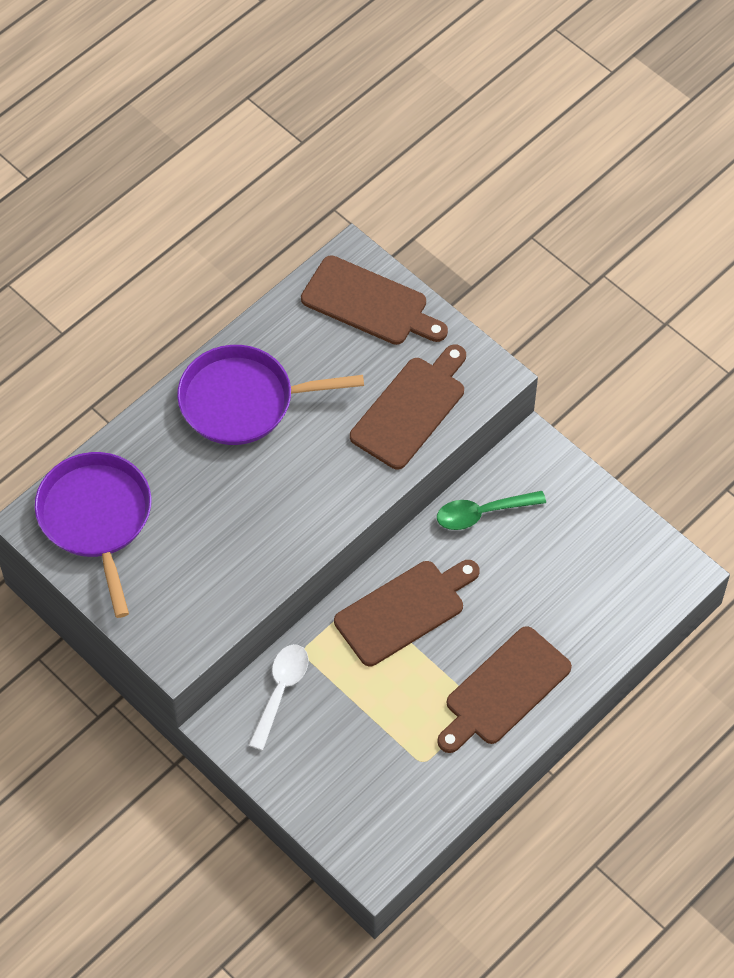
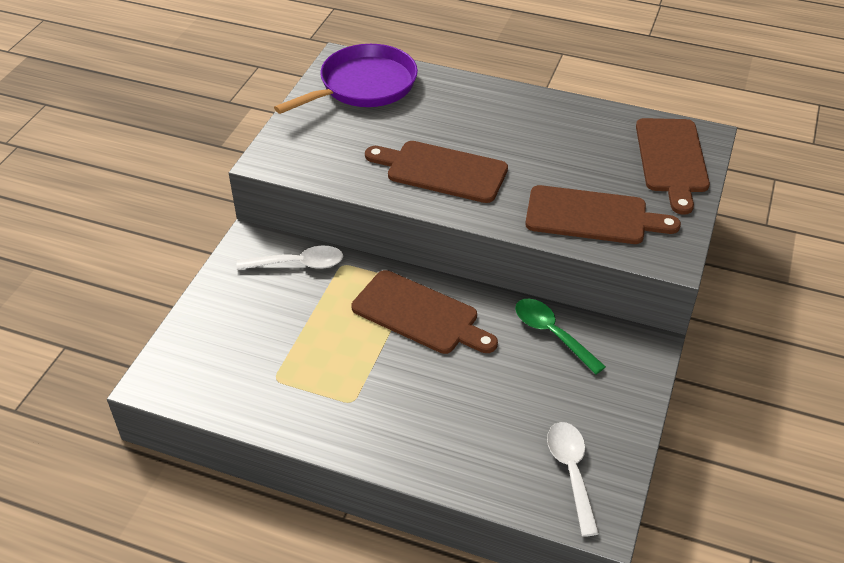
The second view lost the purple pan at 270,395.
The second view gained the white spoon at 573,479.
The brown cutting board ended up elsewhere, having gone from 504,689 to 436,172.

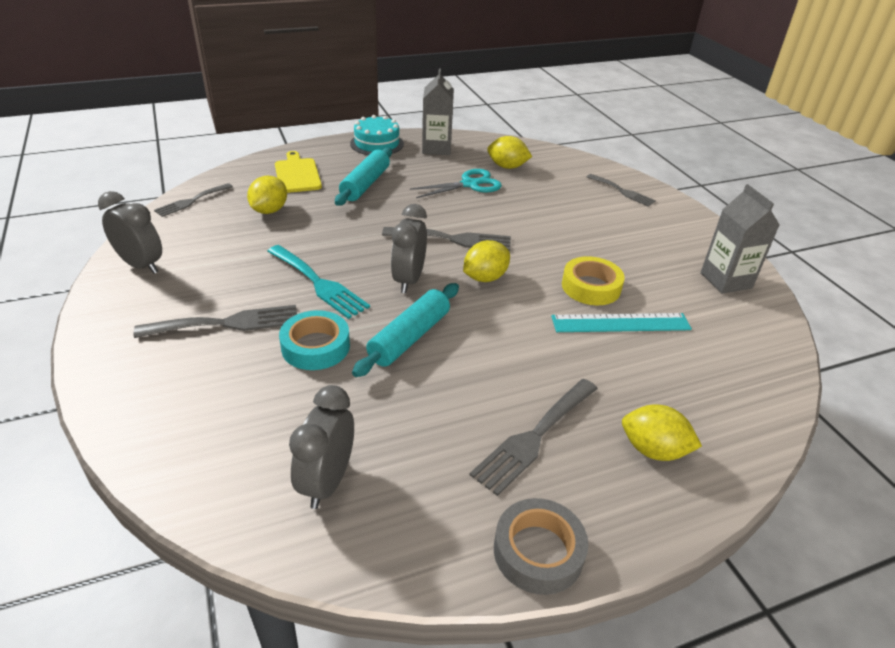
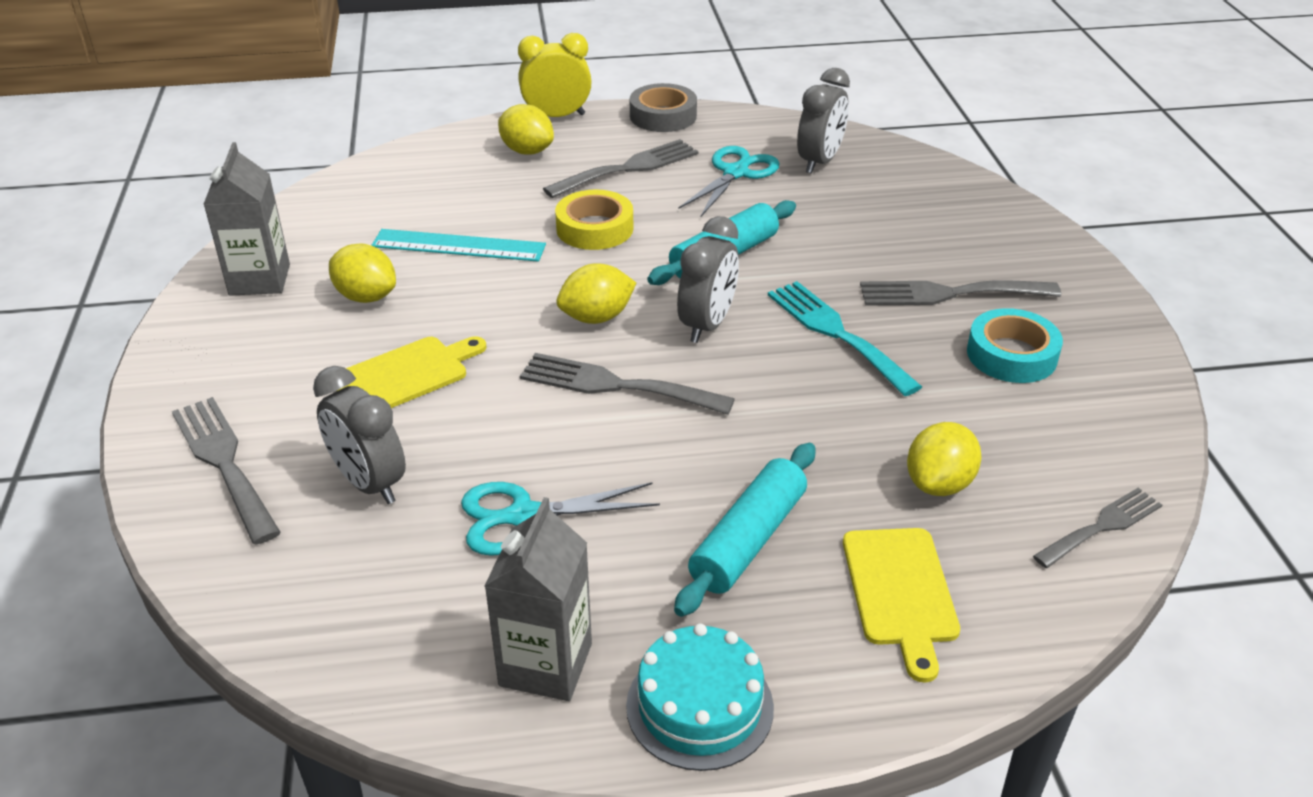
The second view gained the yellow cutting board at 411,372.
The second view gained the yellow clock at 555,75.
The second view gained the turquoise scissors at 729,181.
The grey clock ended up elsewhere, having gone from 130,232 to 359,435.
The turquoise tape ended up elsewhere, having gone from 314,340 to 1015,345.
The yellow lemon ended up elsewhere, having gone from 509,152 to 362,273.
The yellow tape ended up elsewhere, having gone from 593,280 to 594,220.
The size of the grey fork at 621,190 changed by a factor of 1.50.

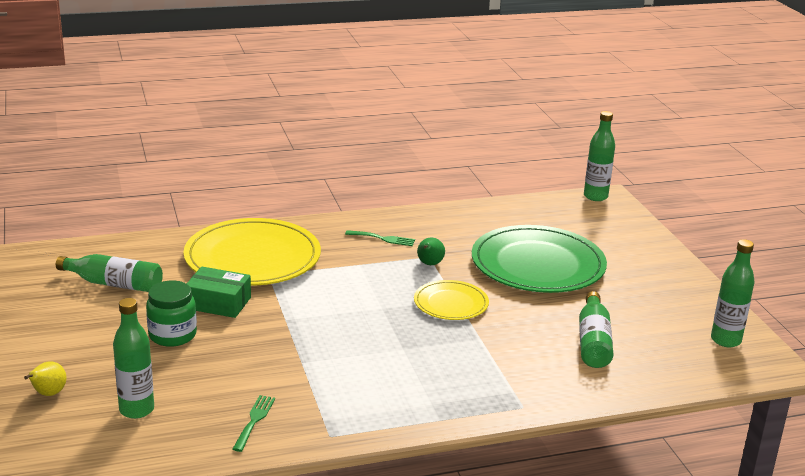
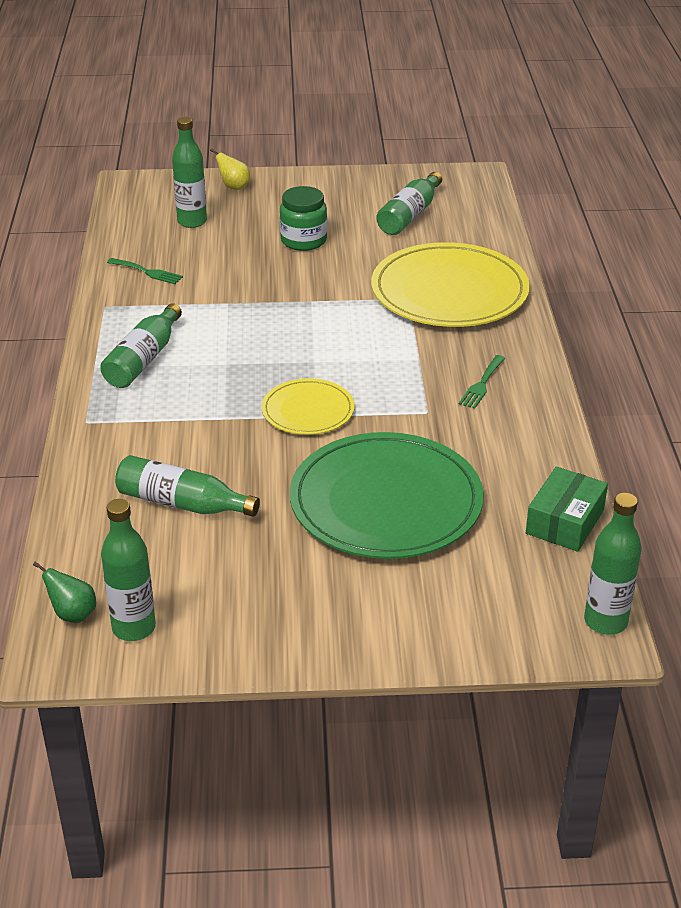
The second view gained the green bottle at 141,345.
The green box ended up elsewhere, having gone from 219,292 to 567,509.
The green pear ended up elsewhere, having gone from 431,251 to 64,592.

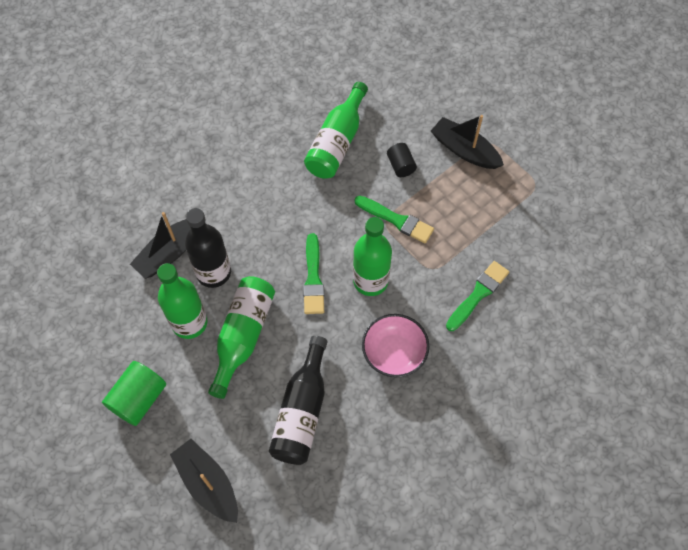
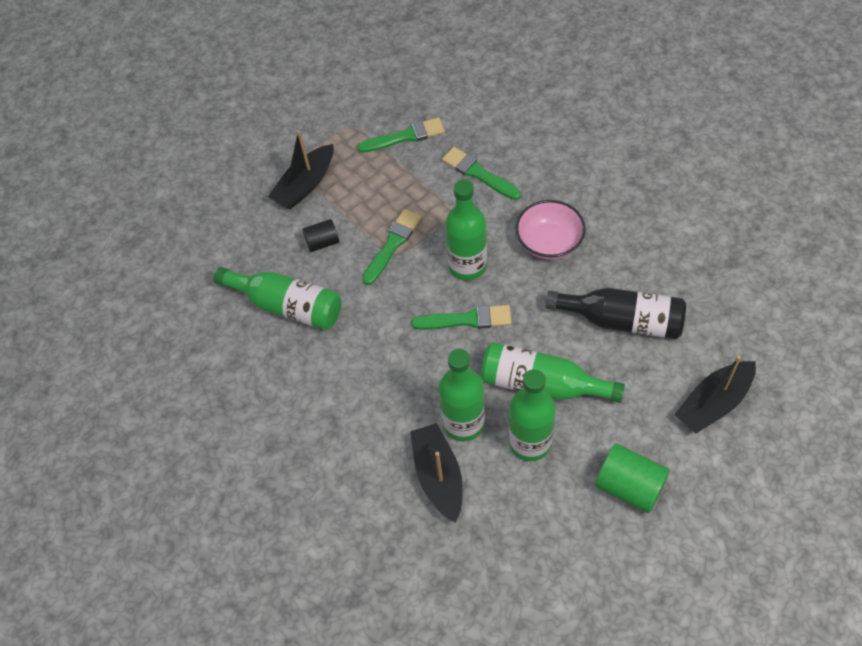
The second view gained the green brush at 401,135.
What was the black bottle at 208,248 turned into the green bottle at 462,395.
The black boat at 160,245 ended up facing another way, 150 degrees counterclockwise from before.

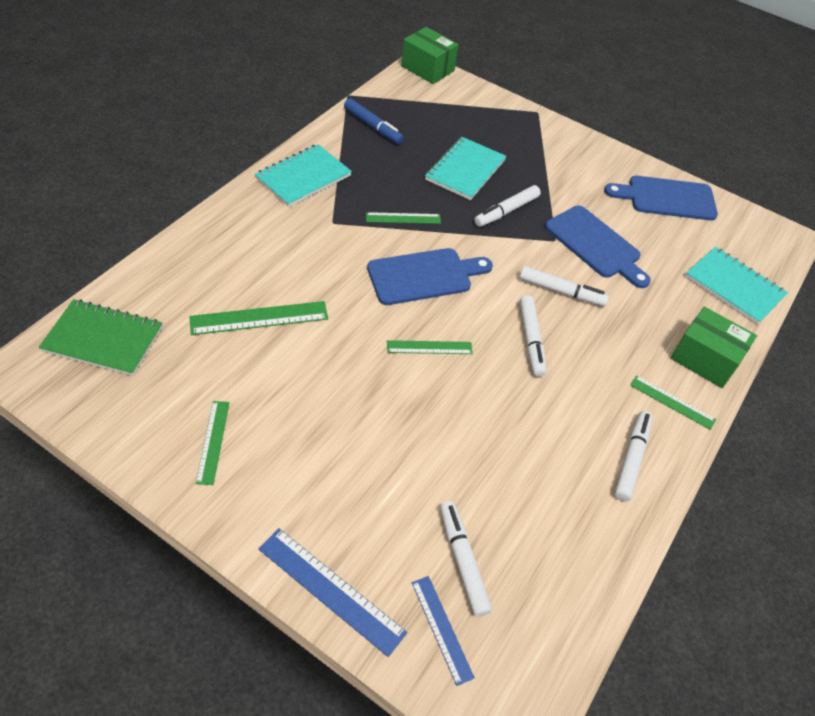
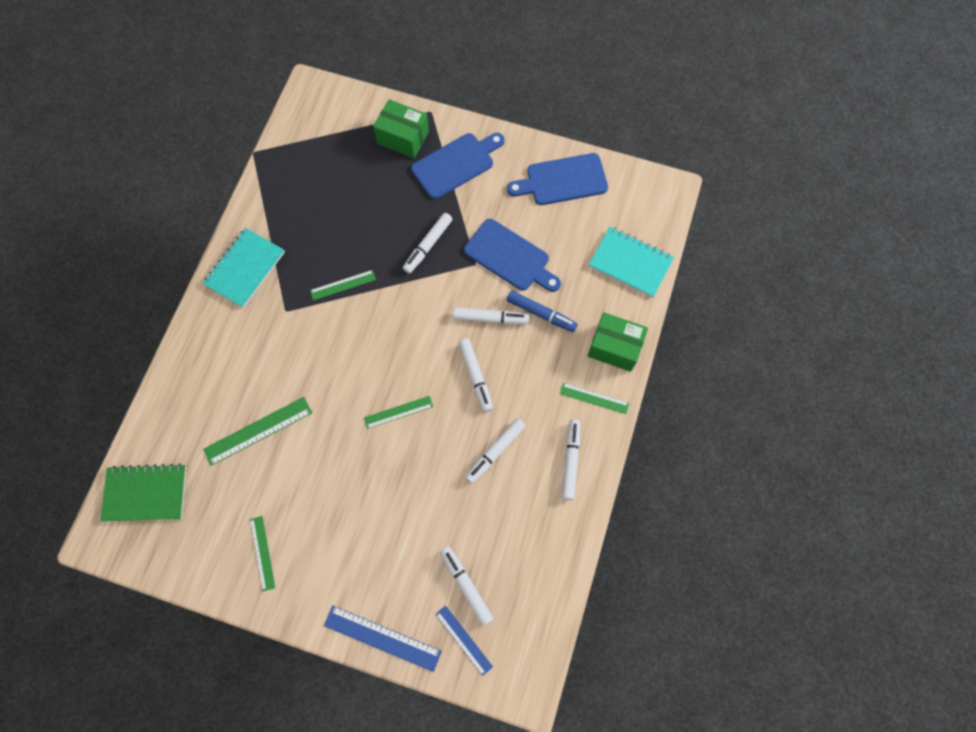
The second view lost the turquoise notebook at 465,168.
The second view gained the white marker at 495,450.
The blue marker ended up elsewhere, having gone from 374,121 to 542,311.
The blue cutting board ended up elsewhere, having gone from 430,276 to 457,166.
The green box ended up elsewhere, having gone from 429,55 to 401,128.

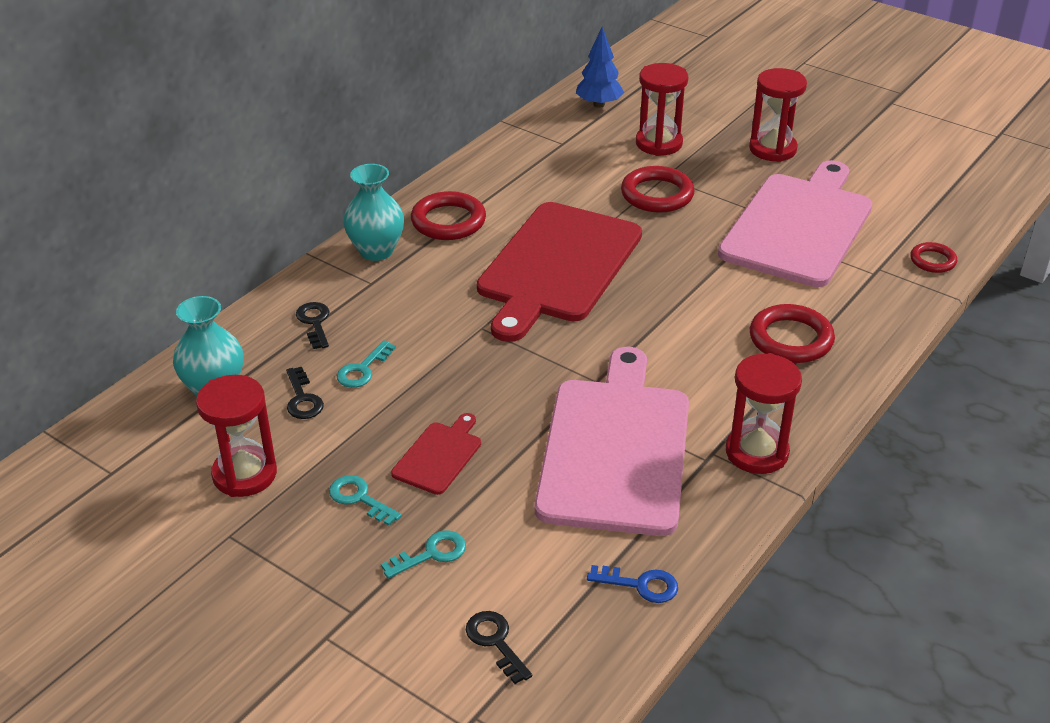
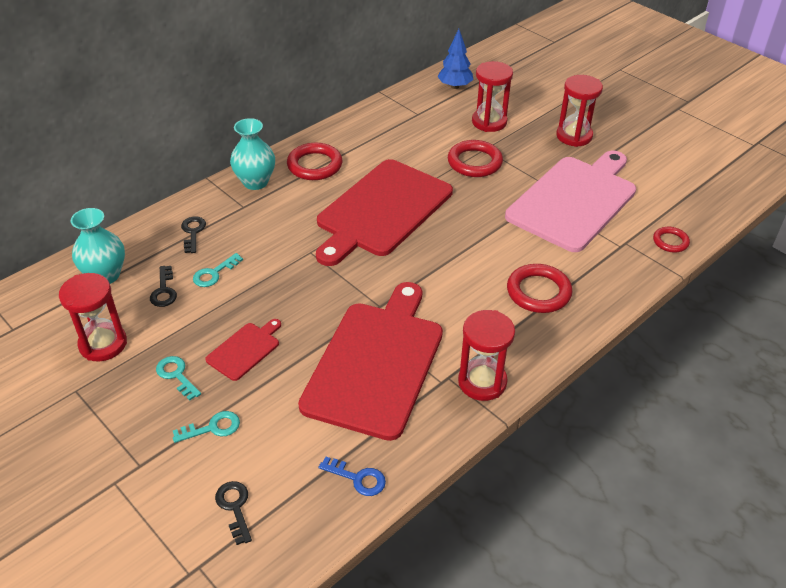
What was the pink cutting board at 612,441 turned into the red cutting board at 370,361.

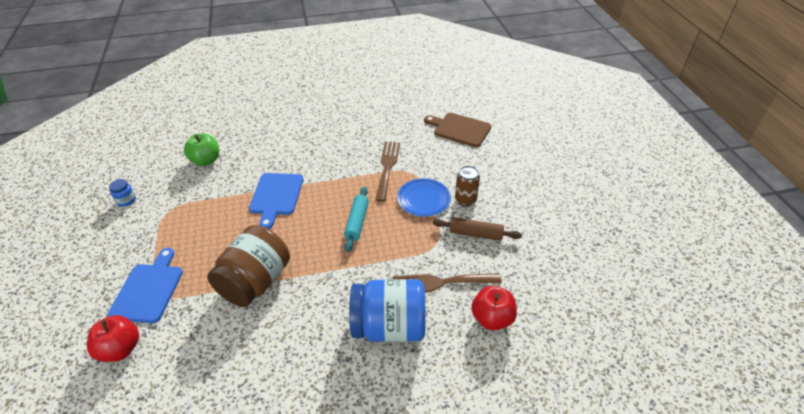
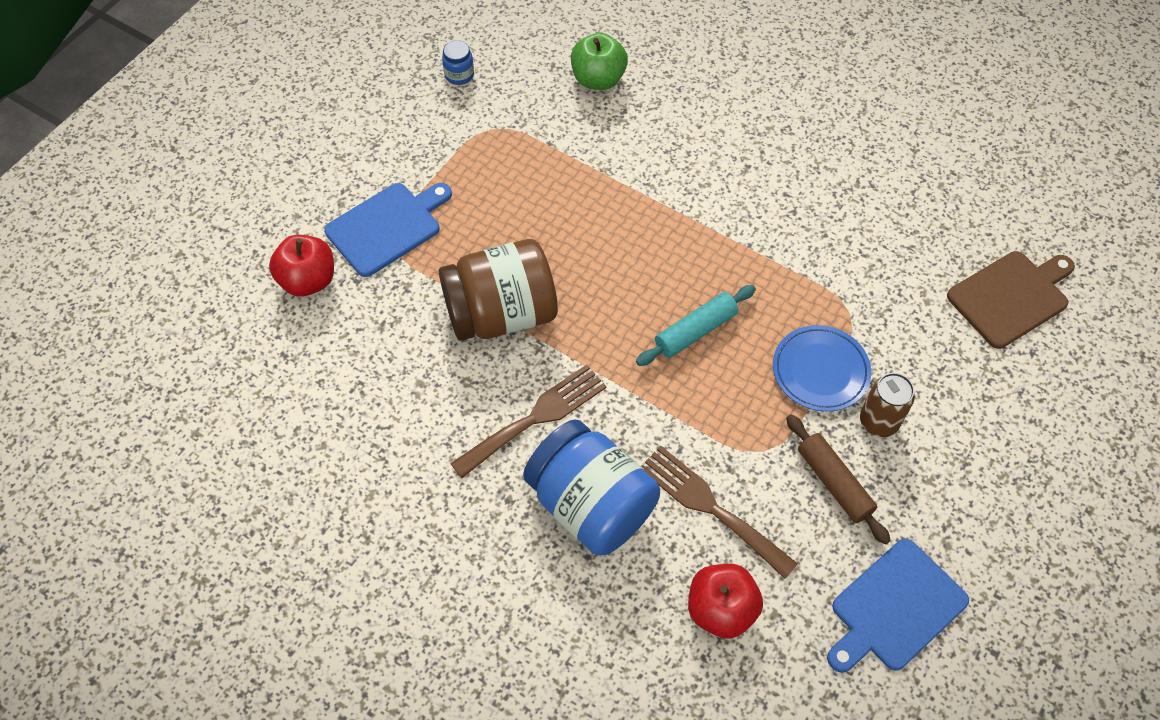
The blue cutting board ended up elsewhere, having gone from 276,201 to 898,606.
The brown fork ended up elsewhere, having gone from 387,172 to 528,421.
The brown cutting board at 457,130 ended up facing another way, 75 degrees clockwise from before.

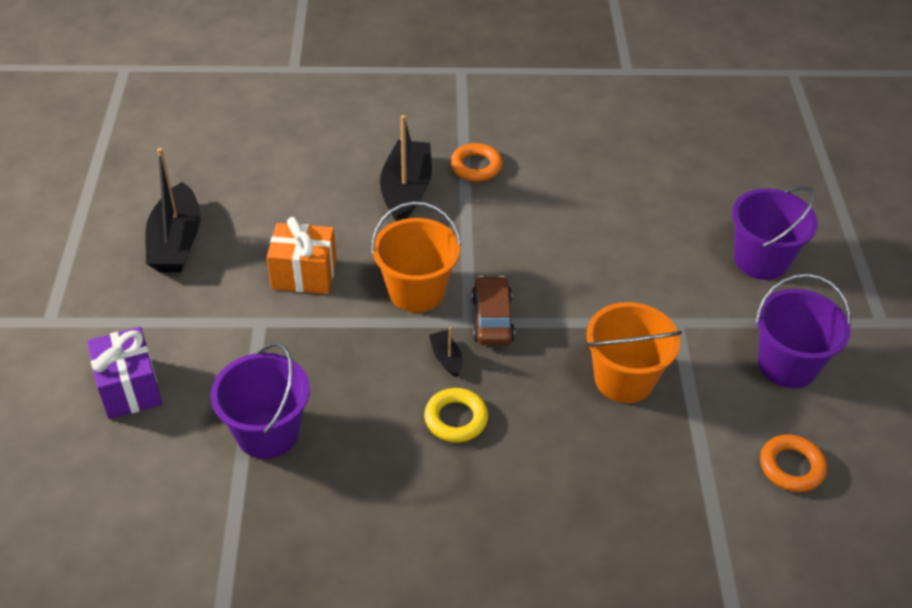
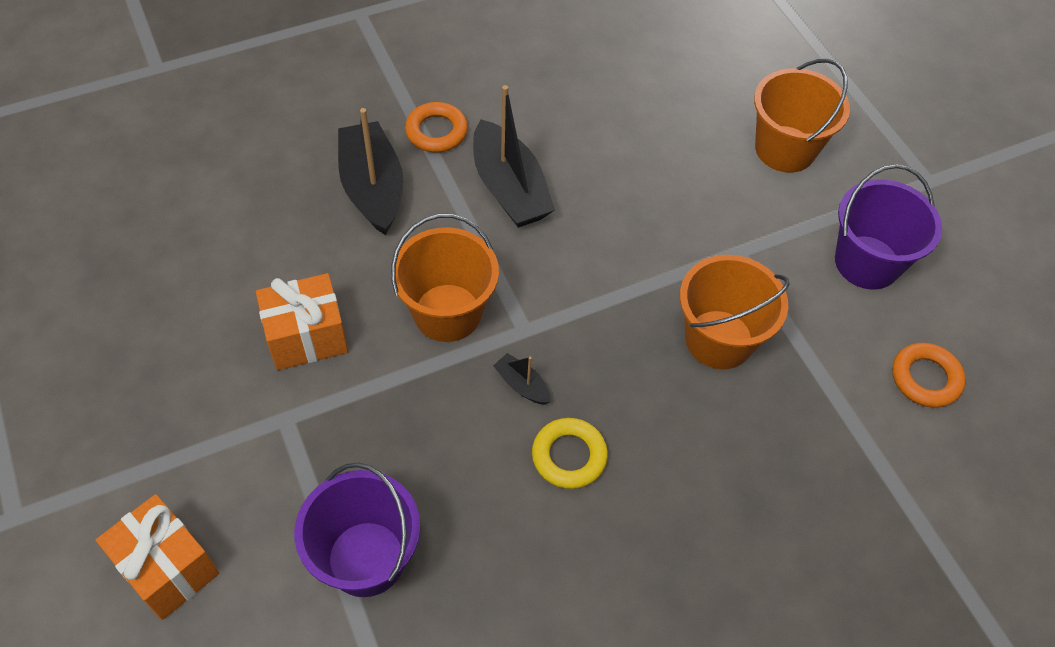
The second view lost the brown car at 493,310.
The black boat ended up elsewhere, having gone from 173,210 to 514,156.
What was the purple gift at 124,373 turned into the orange gift at 157,557.
What was the purple bucket at 775,233 turned into the orange bucket at 802,116.

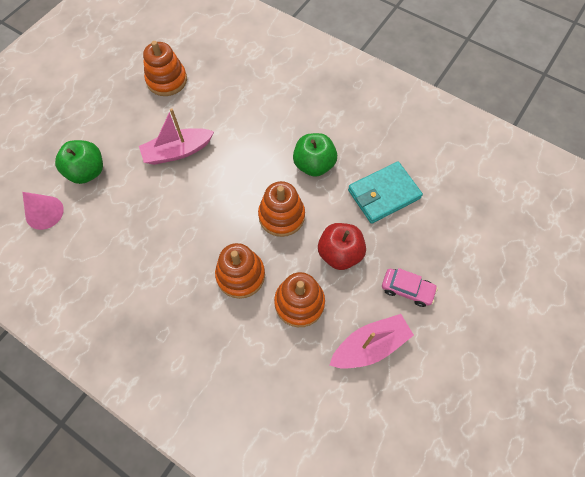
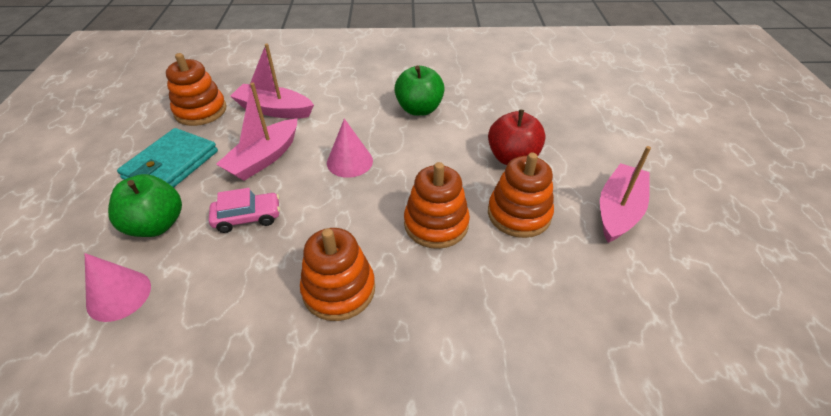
The second view gained the pink boat at 272,81.
The second view gained the pink cone at 350,148.
The orange stacking toy ended up elsewhere, having gone from 281,209 to 337,274.
The turquoise wallet ended up elsewhere, having gone from 385,192 to 167,157.
The pink car ended up elsewhere, having gone from 410,287 to 244,210.

